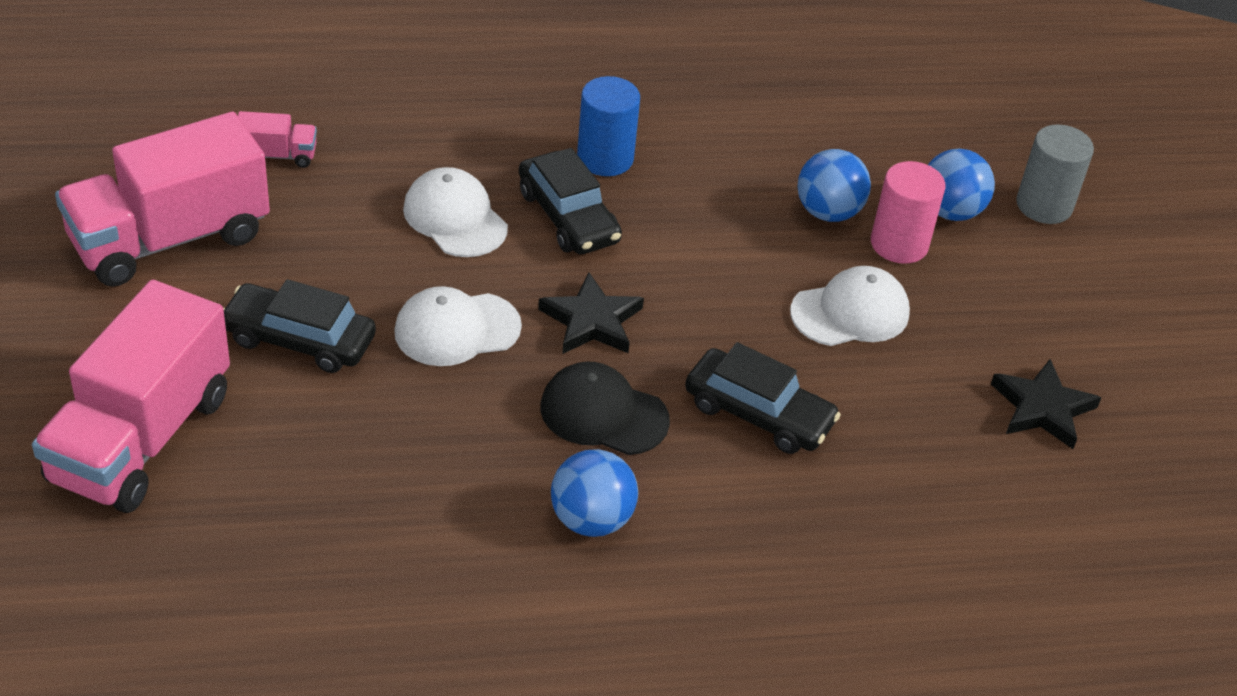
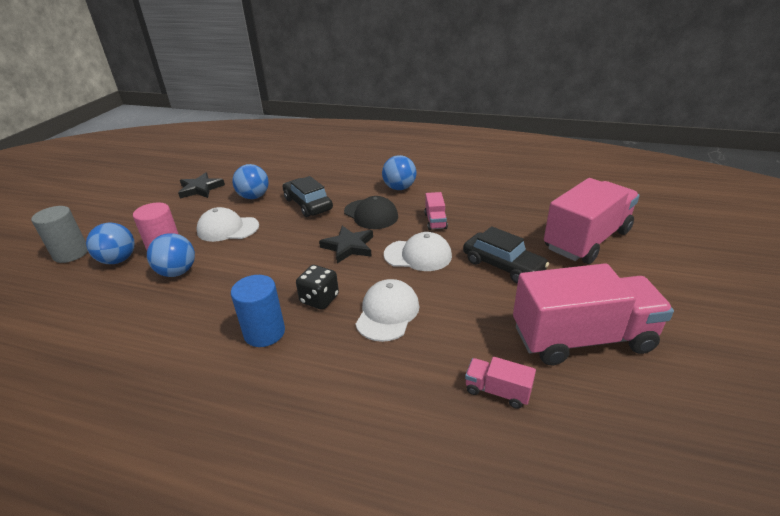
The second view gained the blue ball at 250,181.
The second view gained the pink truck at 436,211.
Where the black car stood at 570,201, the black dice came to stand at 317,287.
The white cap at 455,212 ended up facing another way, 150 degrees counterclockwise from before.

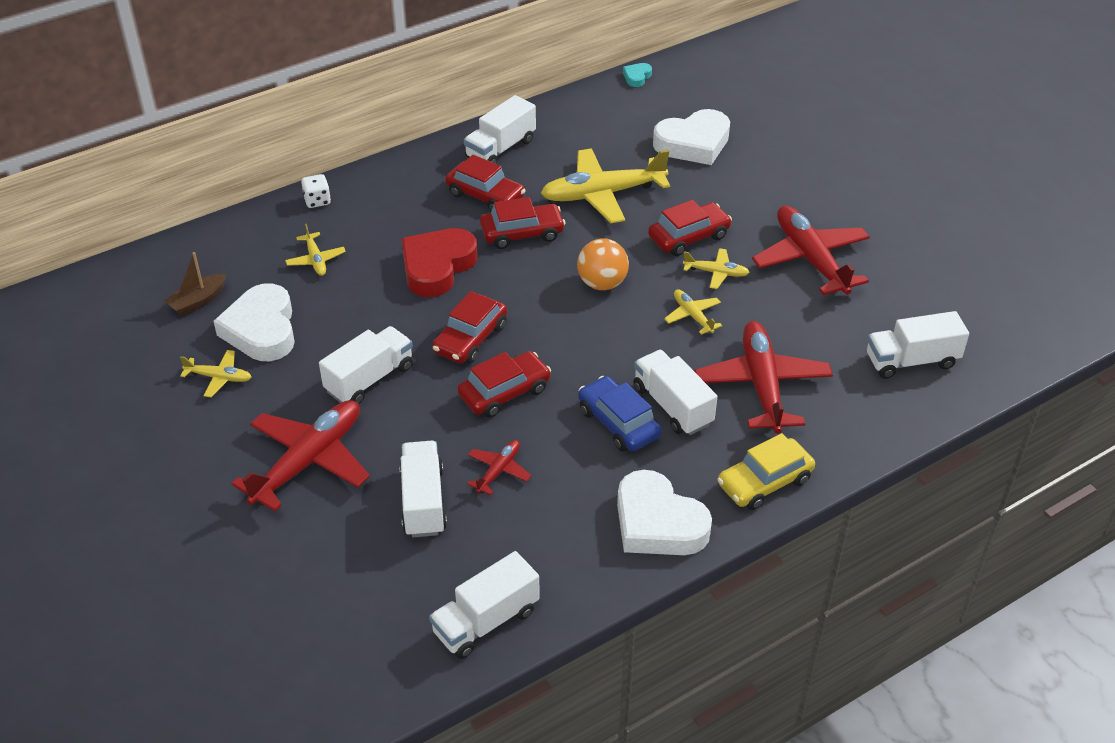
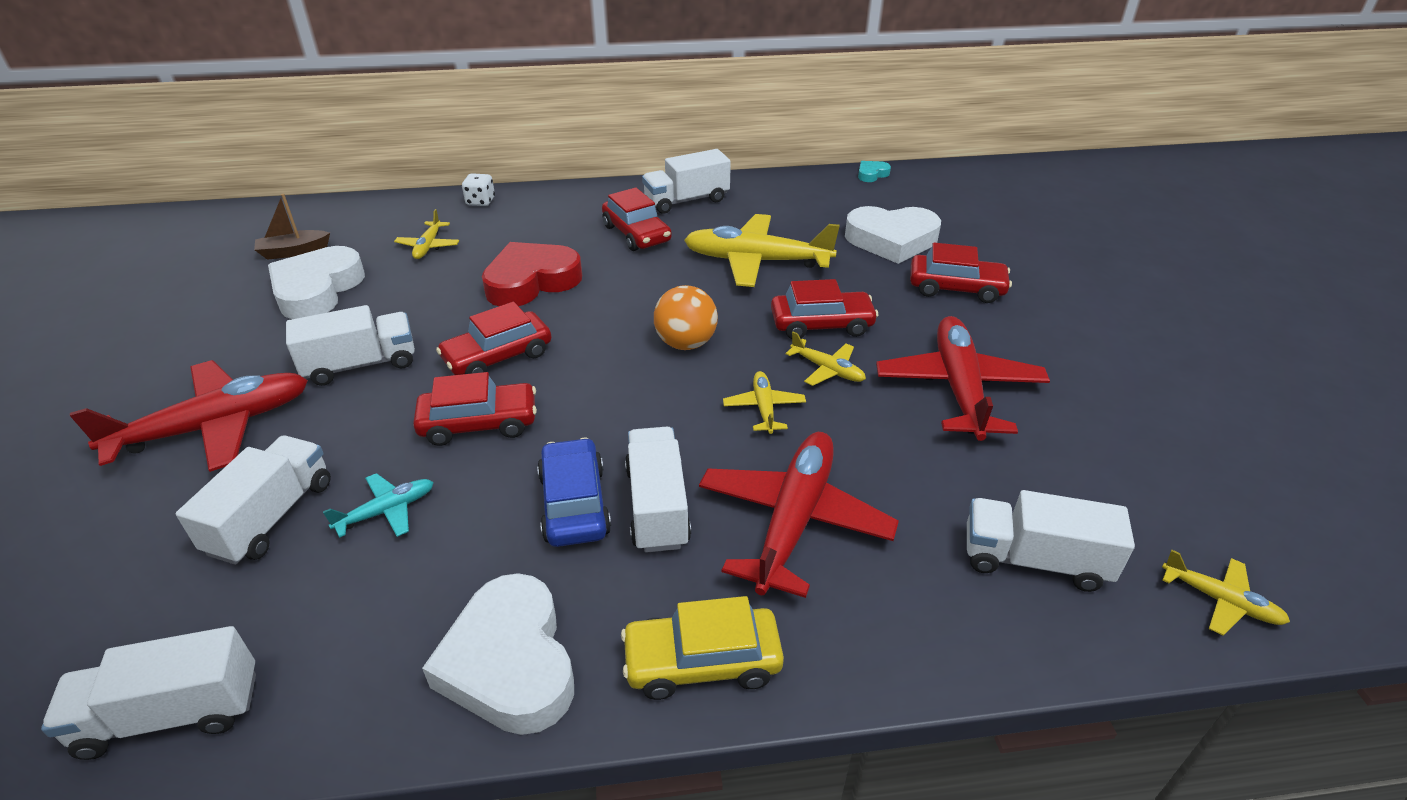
The yellow plane ended up elsewhere, having gone from 216,373 to 1226,593.
The red car ended up elsewhere, having gone from 523,223 to 961,273.
What was the red plane at 499,467 turned into the turquoise plane at 378,505.

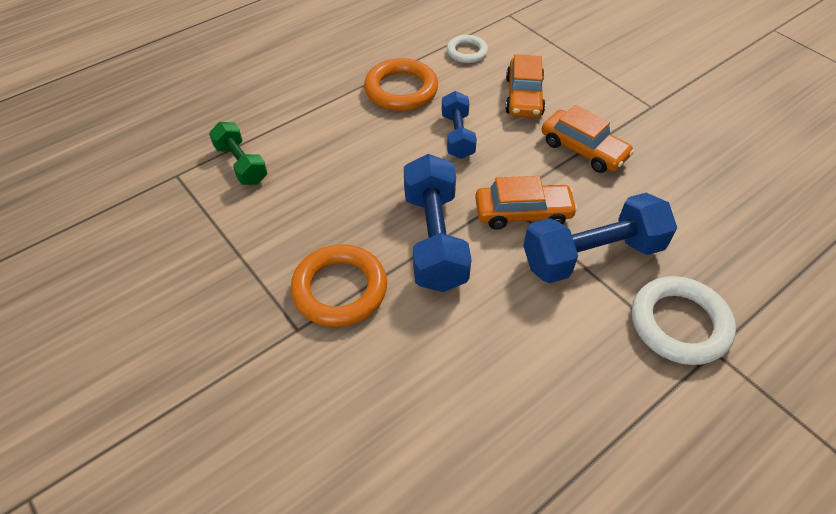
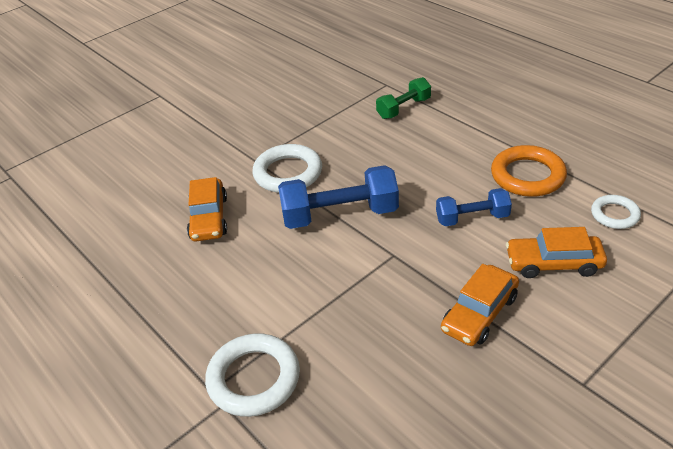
The second view lost the blue dumbbell at 600,238.
The orange car ended up elsewhere, having gone from 526,203 to 207,209.
What was the orange ring at 338,285 turned into the white ring at 287,168.

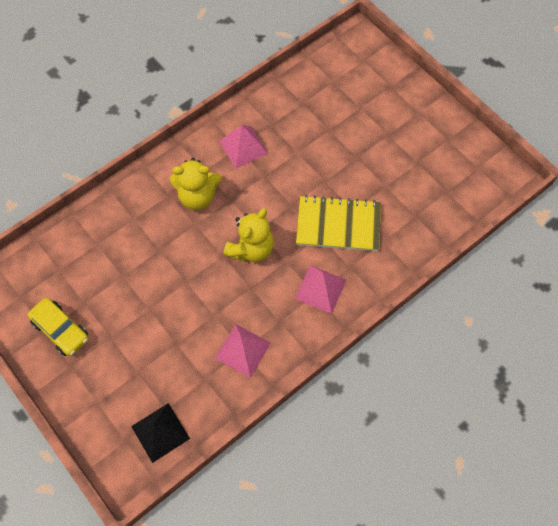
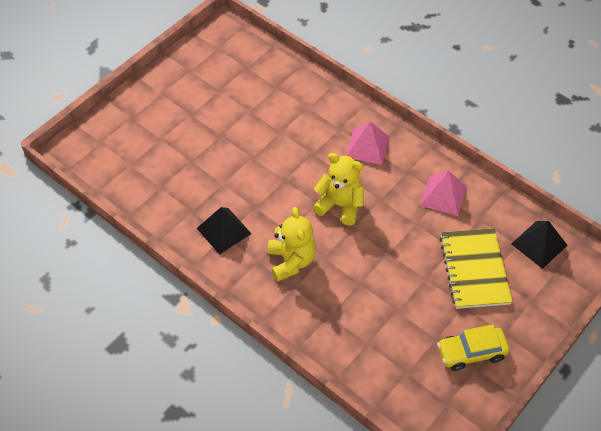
The yellow notebook ended up elsewhere, having gone from 338,223 to 476,268.
What was the pink pyramid at 243,147 turned into the black pyramid at 224,231.
The yellow car at 58,327 ended up facing another way, 135 degrees counterclockwise from before.

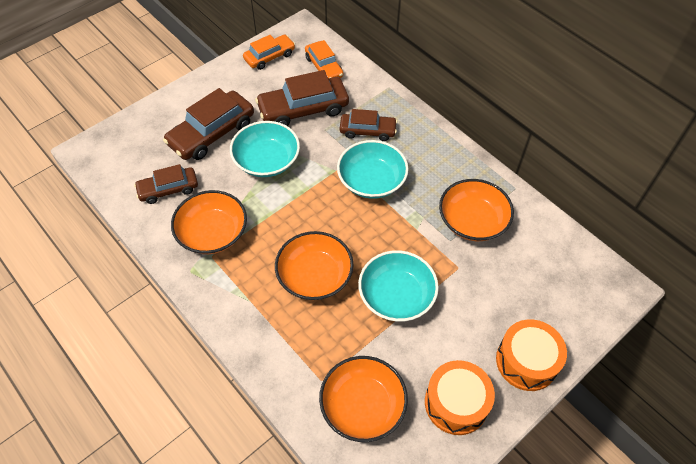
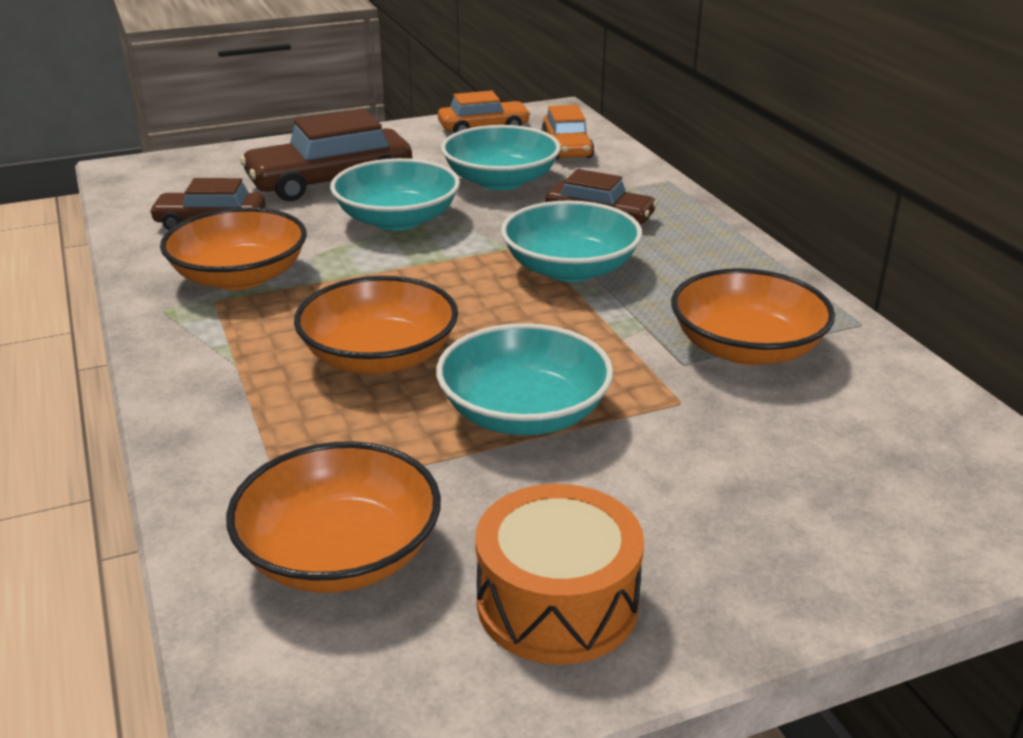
The second view lost the orange drum at 531,355.
Where the brown car stood at 302,98, the turquoise bowl came to stand at 501,157.

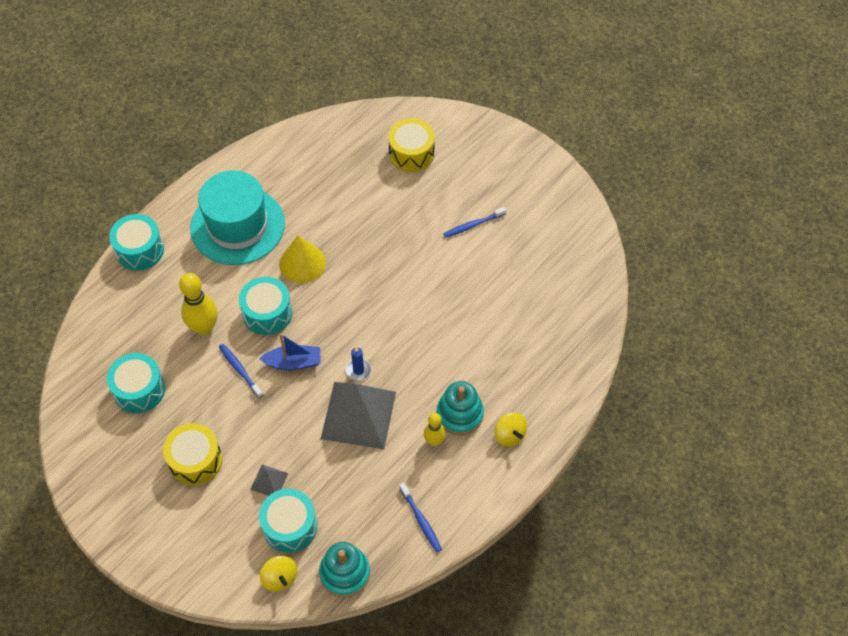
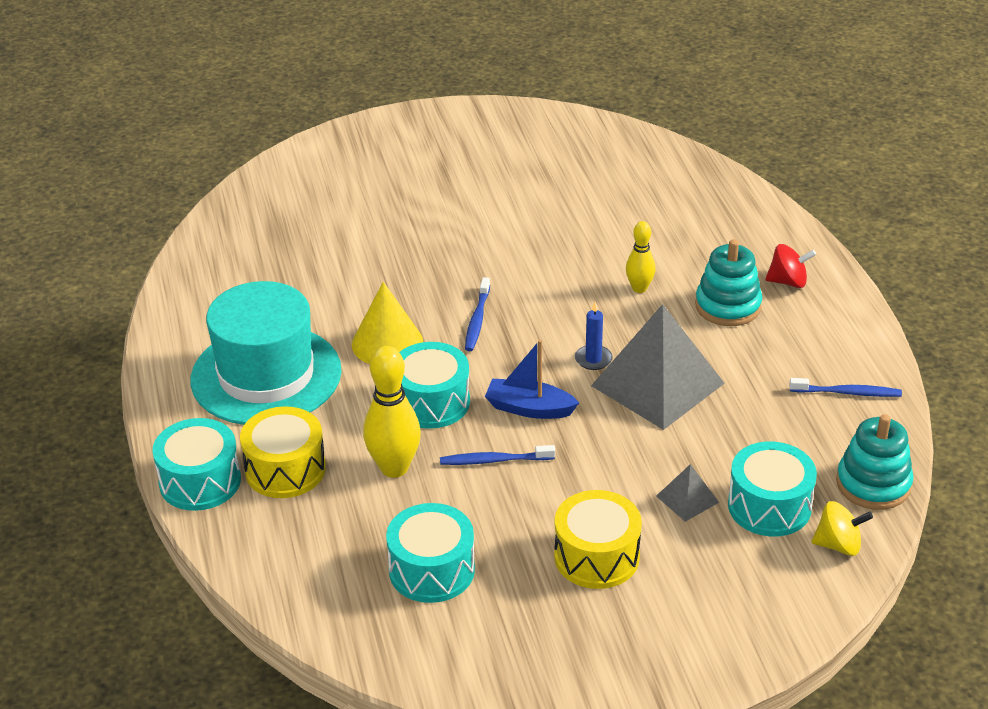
The yellow drum ended up elsewhere, having gone from 411,145 to 283,452.
The yellow bowling pin ended up elsewhere, having gone from 435,429 to 640,257.
The blue toothbrush ended up elsewhere, having gone from 474,222 to 477,314.
What was the yellow spinning top at 511,429 turned into the red spinning top at 790,266.
The blue boat at 290,351 ended up facing another way, 105 degrees counterclockwise from before.

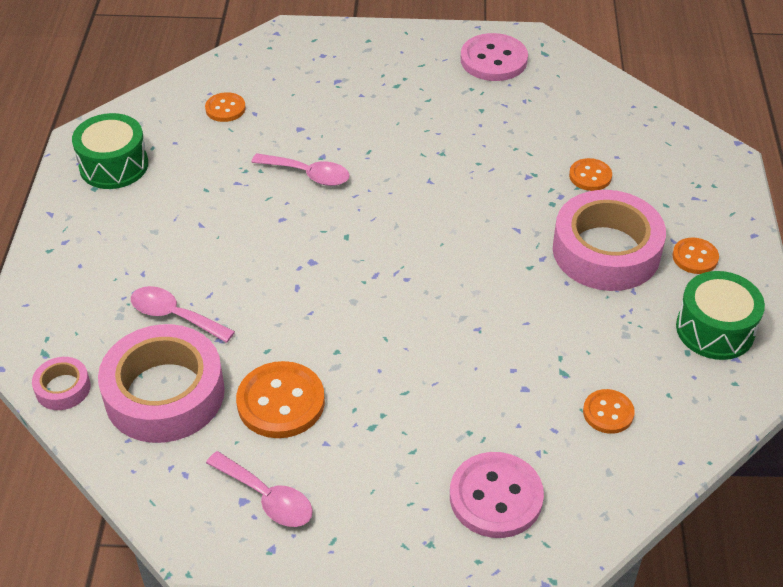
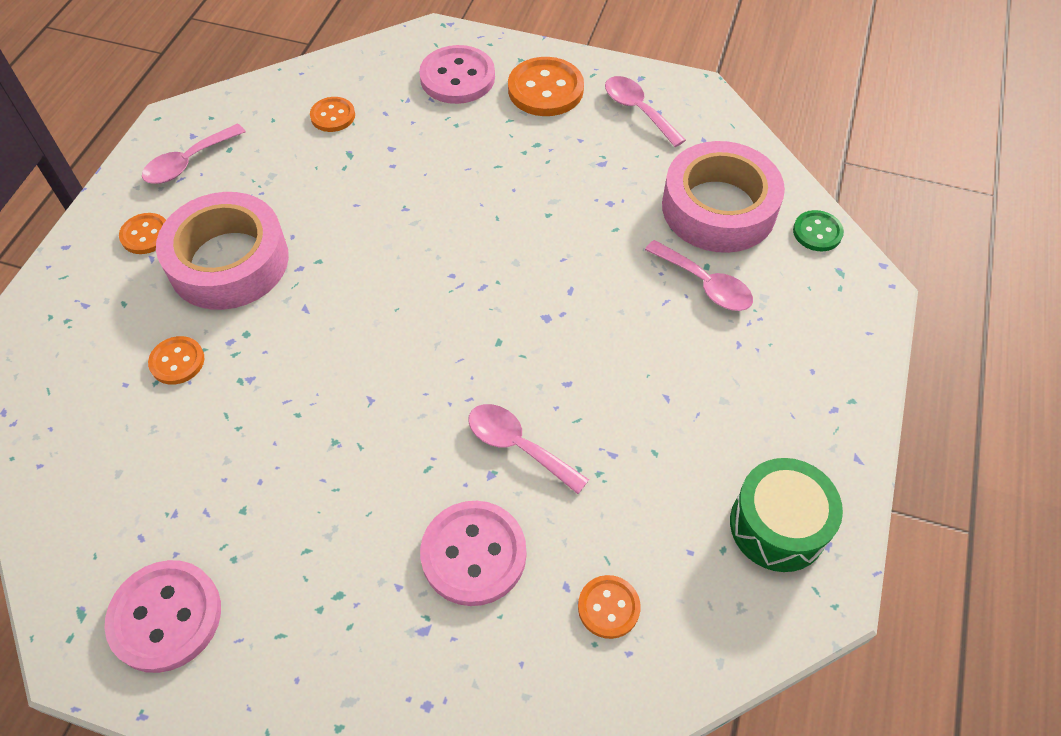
The second view gained the pink button at 473,553.
The orange button ended up elsewhere, having gone from 280,399 to 546,86.
Where the pink tape stood at 61,383, the green button came to stand at 818,230.
Where the green drum stood at 720,315, the pink spoon came to stand at 194,153.

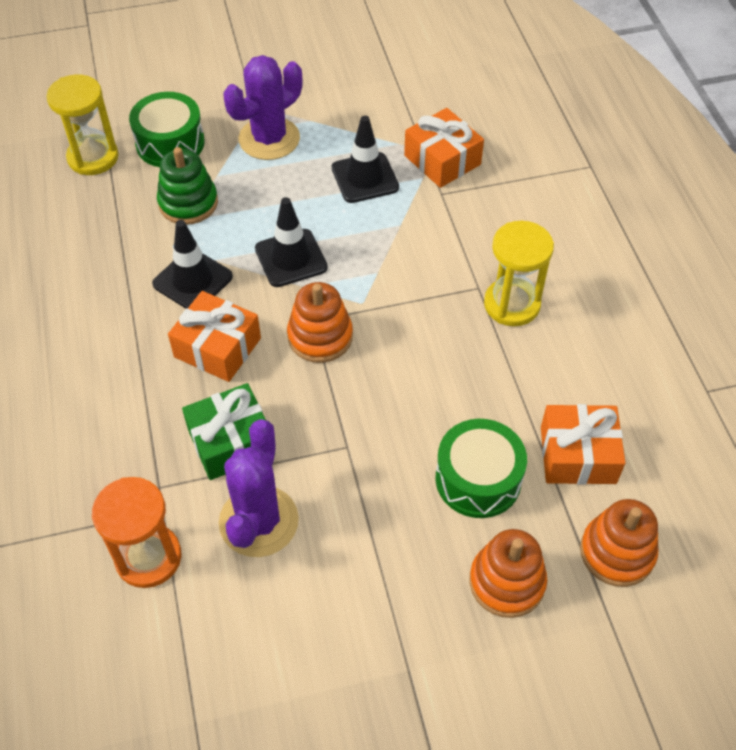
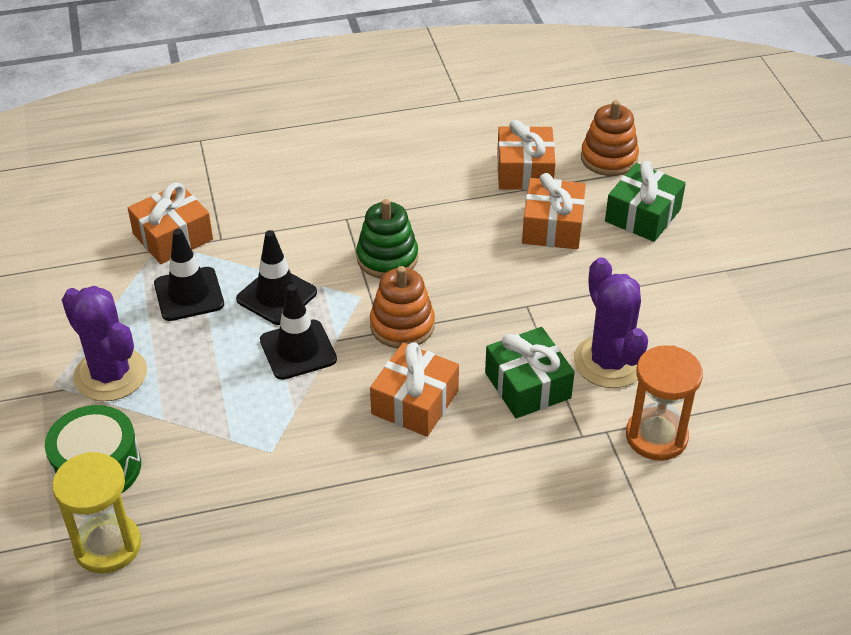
The second view lost the yellow hourglass at 519,273.
The black traffic cone ended up elsewhere, having gone from 192,264 to 276,277.
The green stacking toy ended up elsewhere, having gone from 187,186 to 387,238.
Where the green drum stood at 481,468, the orange gift came to stand at 554,211.
Where the orange stacking toy stood at 508,573, the green gift came to stand at 645,201.
The purple cactus at 259,488 ended up facing another way, 60 degrees clockwise from before.

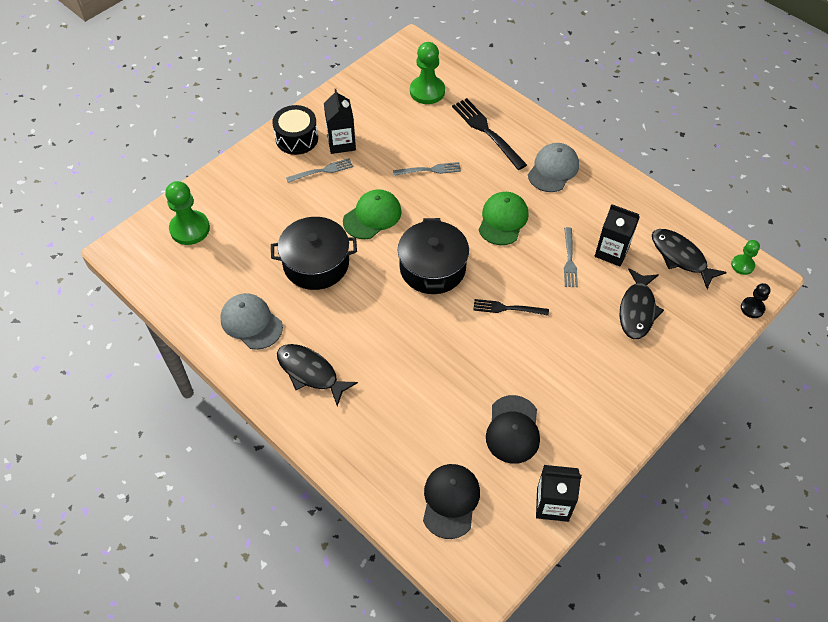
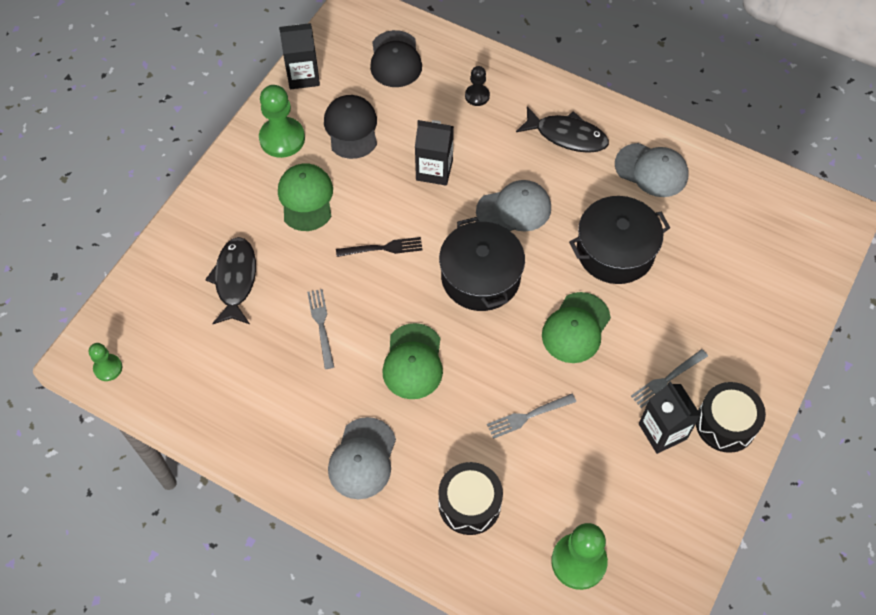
The second view lost the black fish at 689,259.
The second view gained the green cap at 305,197.
The second view gained the grey cap at 513,205.
The green pawn ended up elsewhere, having gone from 187,213 to 282,121.
The black carton ended up elsewhere, having gone from 617,235 to 434,153.
The black pawn ended up elsewhere, having gone from 756,300 to 477,86.
Where the black fork stood at 489,134, the black drum came to stand at 470,498.

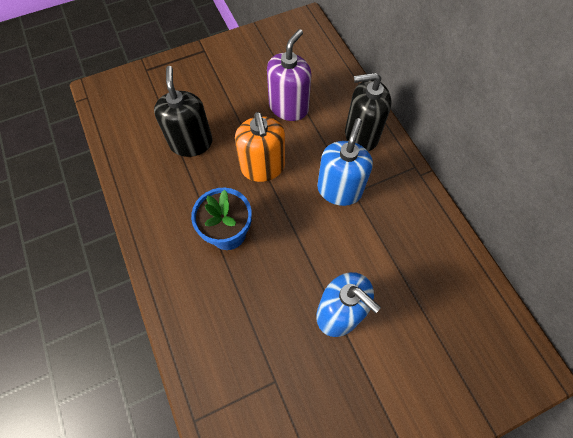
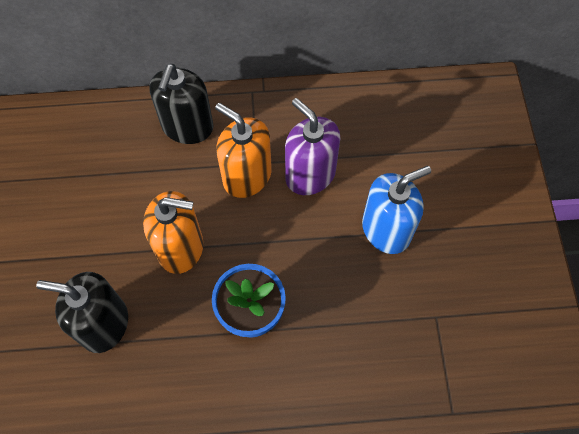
The purple soap dispenser ended up elsewhere, having gone from 289,75 to 312,146.
What was the blue soap dispenser at 345,162 turned into the orange soap dispenser at 243,150.

